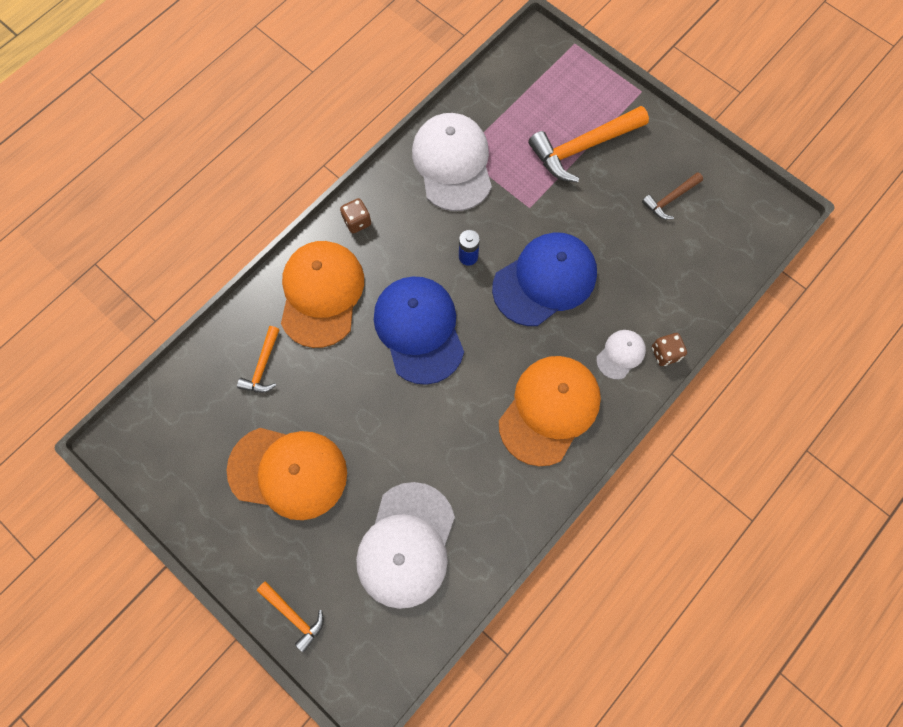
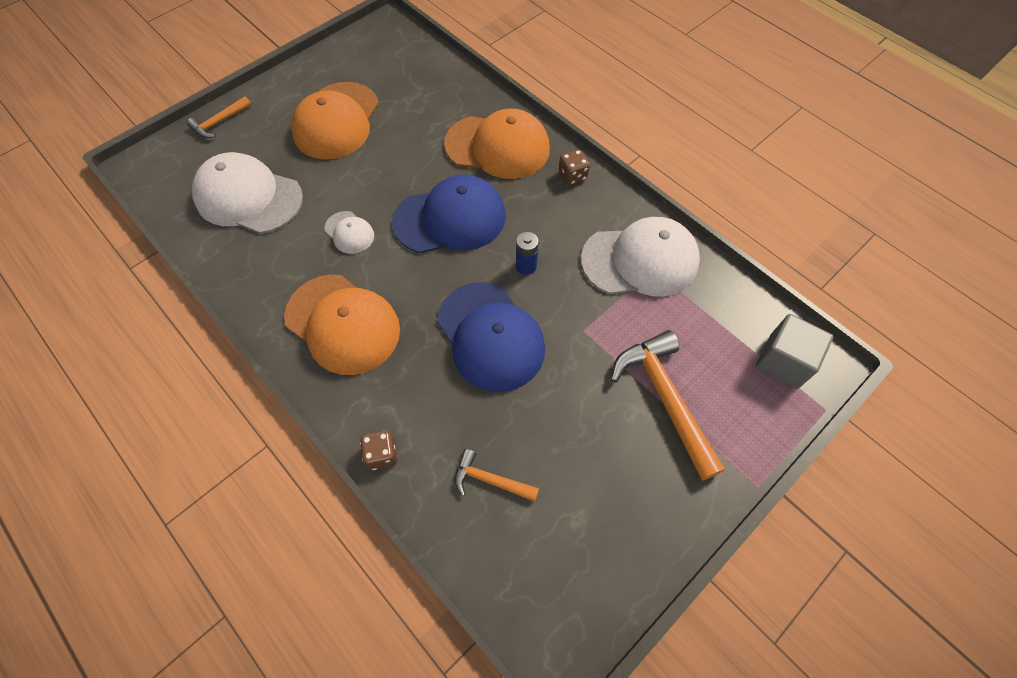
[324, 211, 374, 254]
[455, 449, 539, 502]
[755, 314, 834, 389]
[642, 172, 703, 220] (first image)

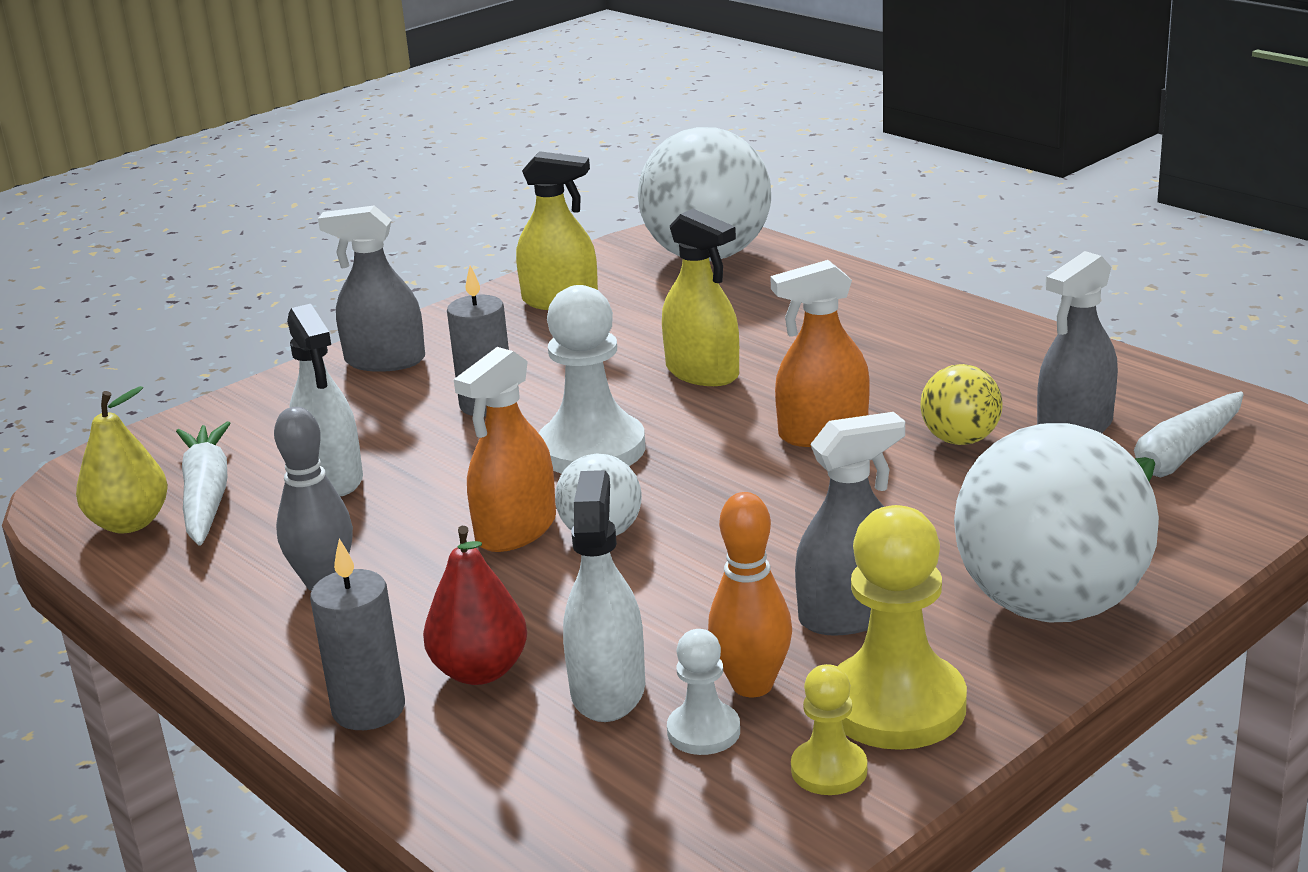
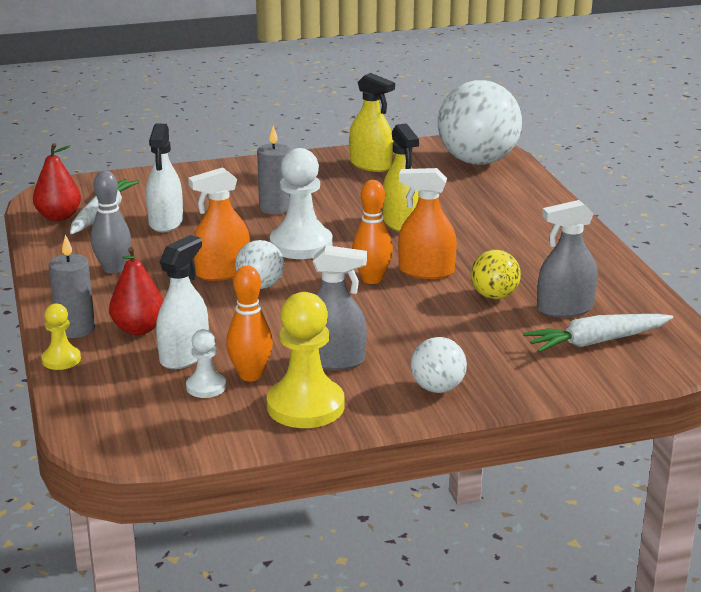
[33, 143, 81, 221]
[41, 303, 81, 370]
[352, 180, 393, 284]
[411, 337, 467, 393]
[318, 206, 425, 372] (first image)

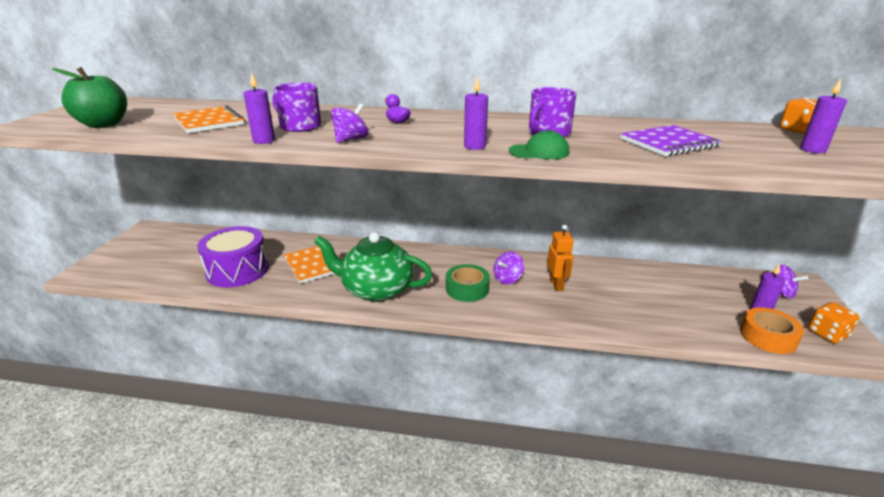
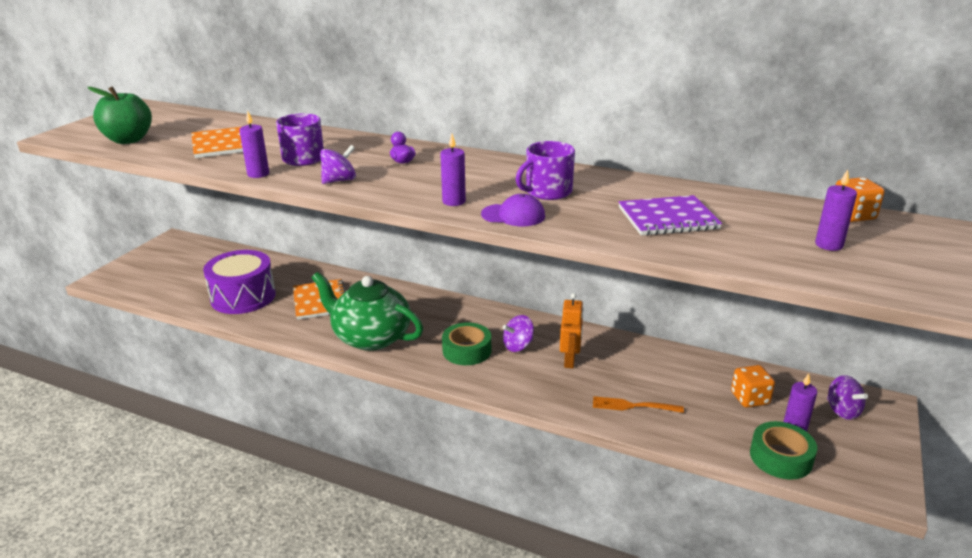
[481, 194, 545, 226]
[593, 396, 684, 413]
[731, 365, 775, 408]
[750, 421, 817, 480]

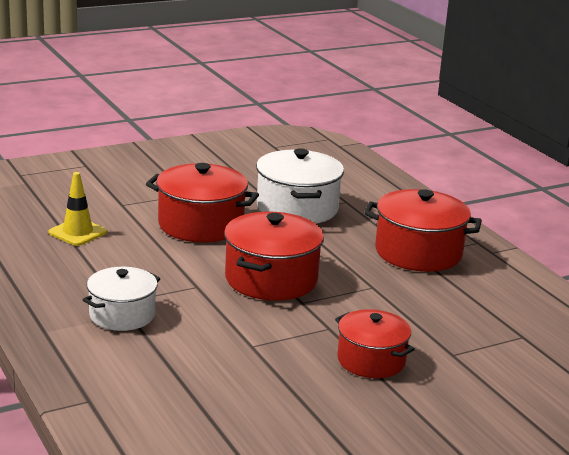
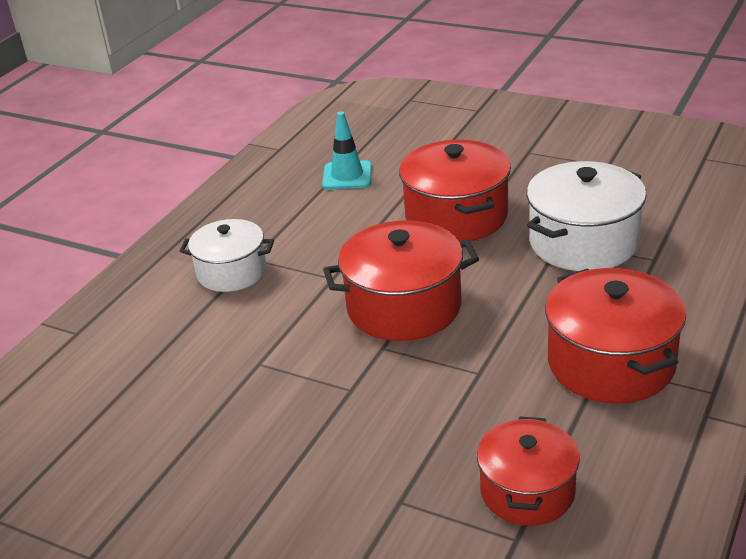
[322, 111, 372, 190]
[477, 416, 580, 526]

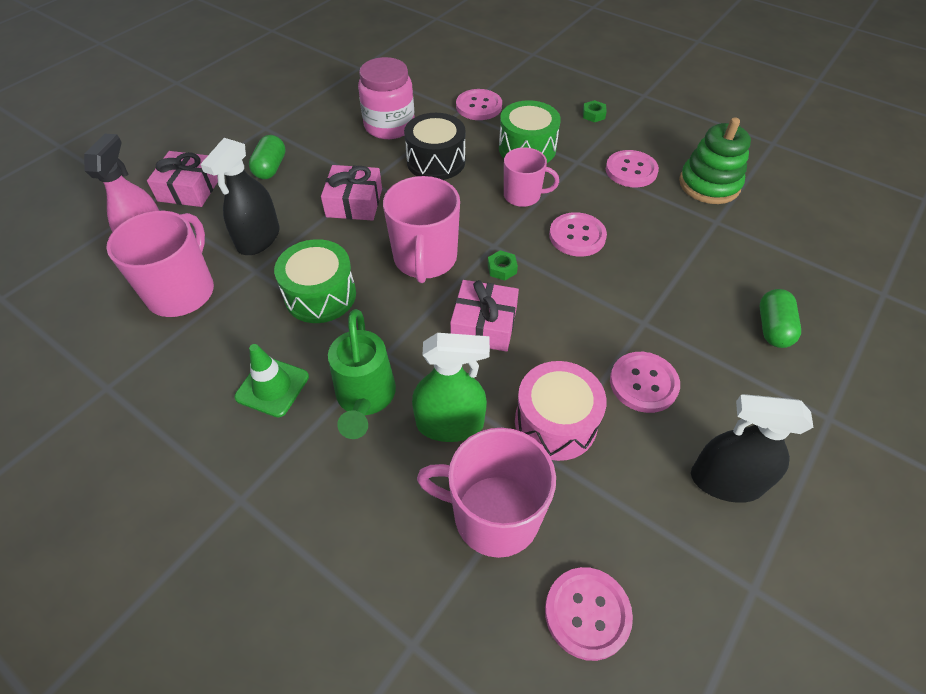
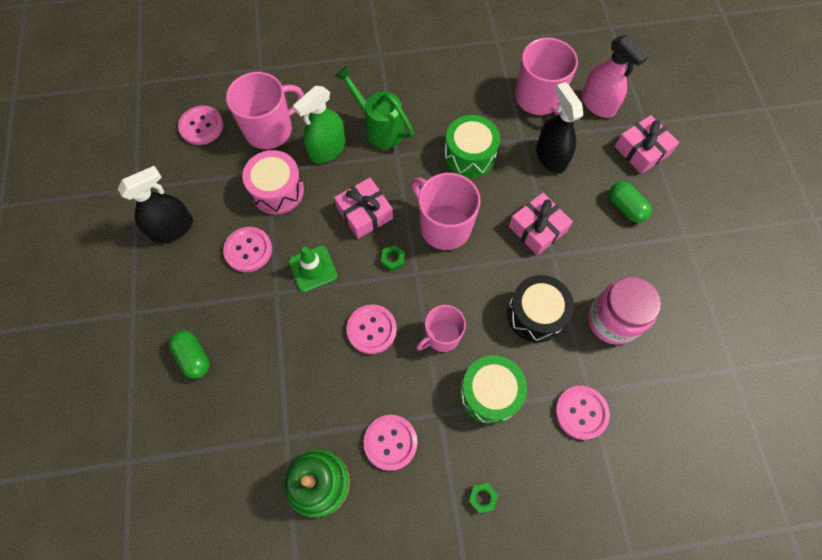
[289, 246, 337, 292]

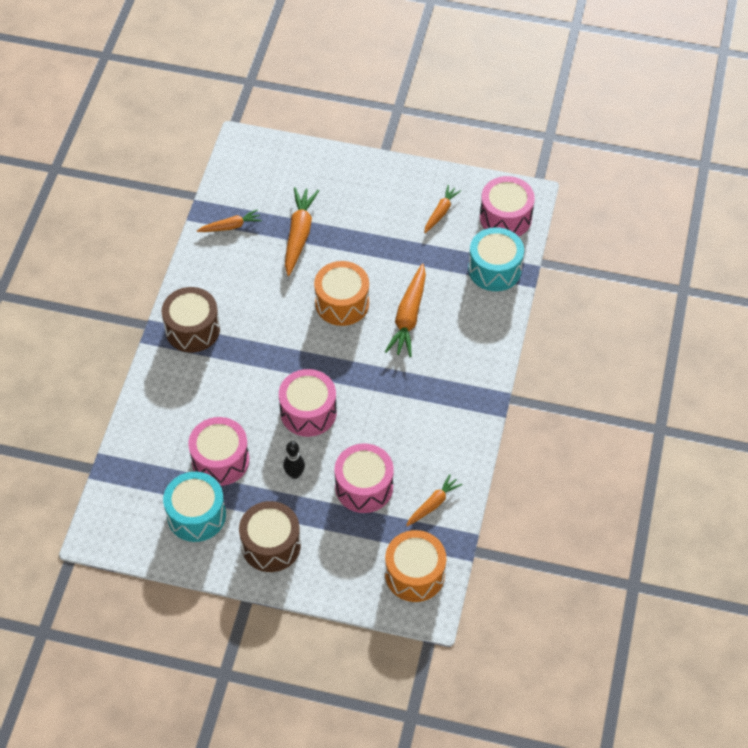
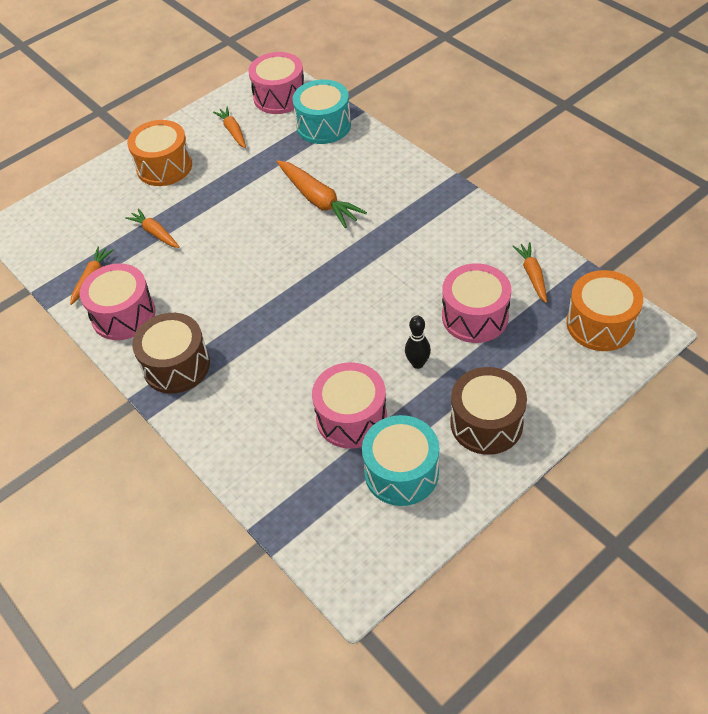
[80, 263, 156, 340]
[125, 208, 180, 248]
[127, 120, 192, 186]

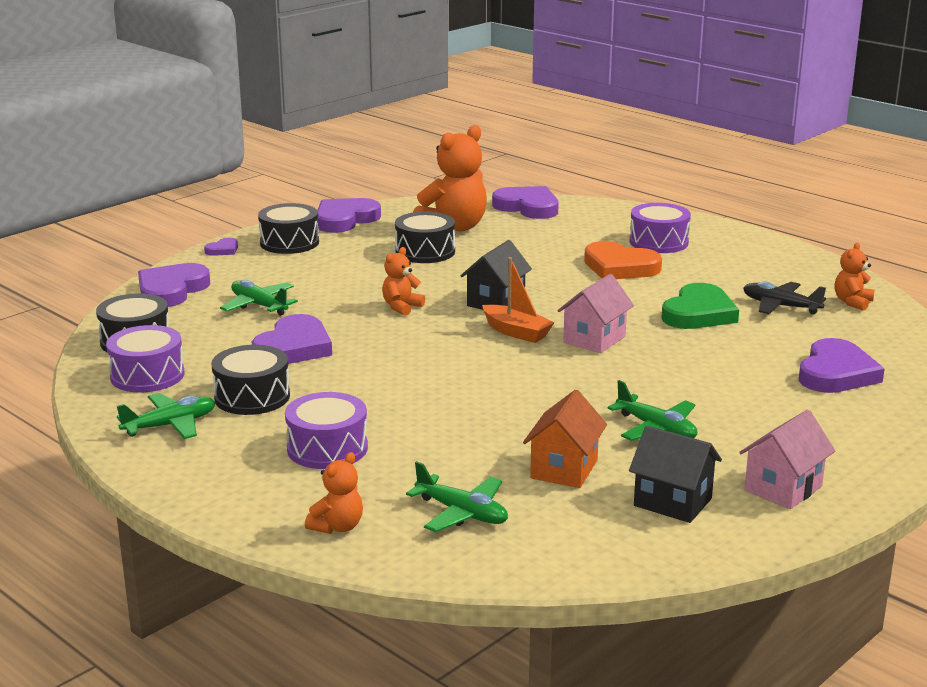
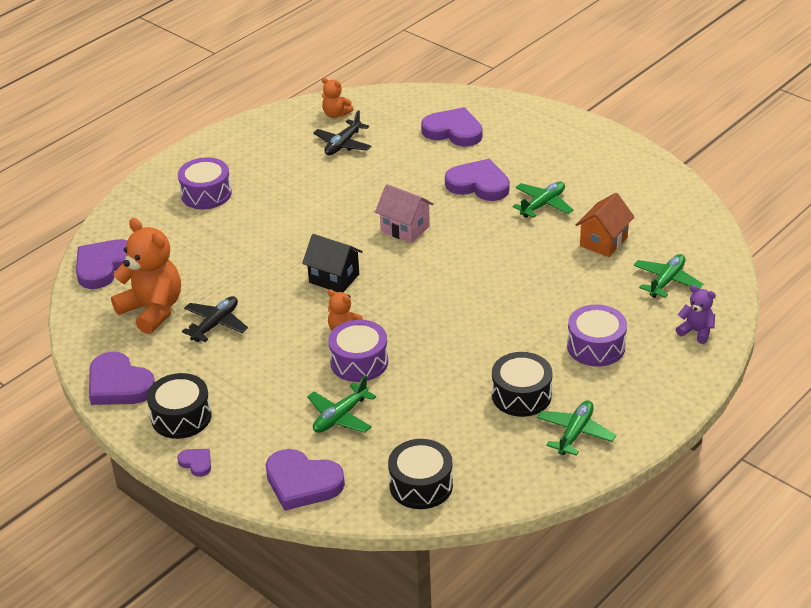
[182, 296, 248, 342]
[328, 320, 388, 382]
[445, 159, 510, 201]
[537, 400, 616, 456]
[576, 193, 634, 257]
[676, 285, 716, 344]
[482, 257, 555, 343] (first image)
[584, 241, 662, 279] (first image)
[629, 425, 722, 523] (first image)
[661, 283, 739, 329] (first image)
[739, 410, 835, 509] (first image)

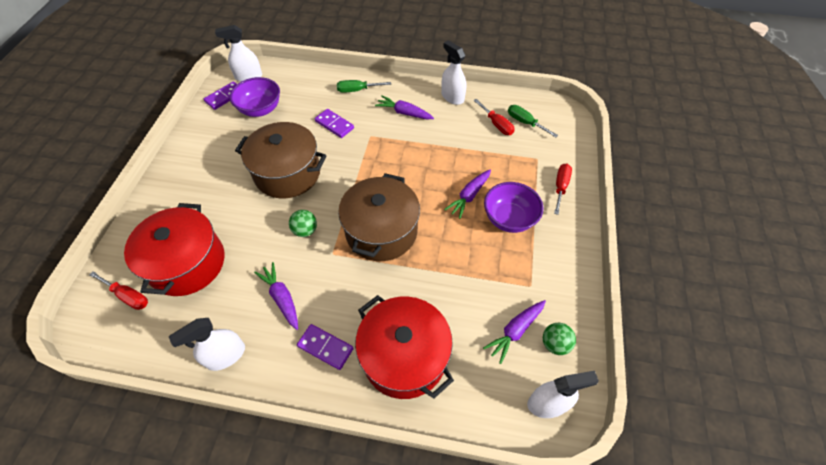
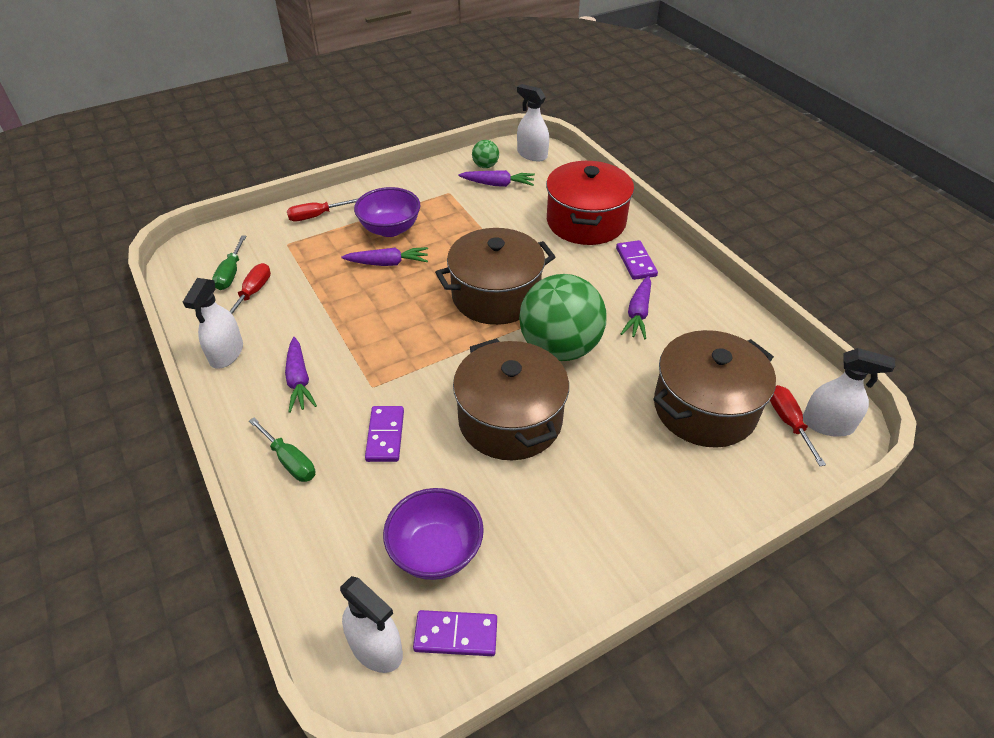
[519, 274, 607, 361]
[653, 330, 776, 448]
[803, 348, 895, 437]

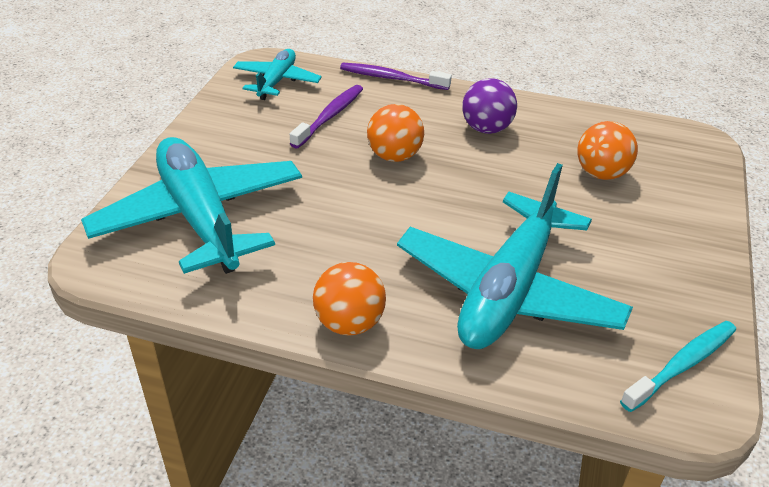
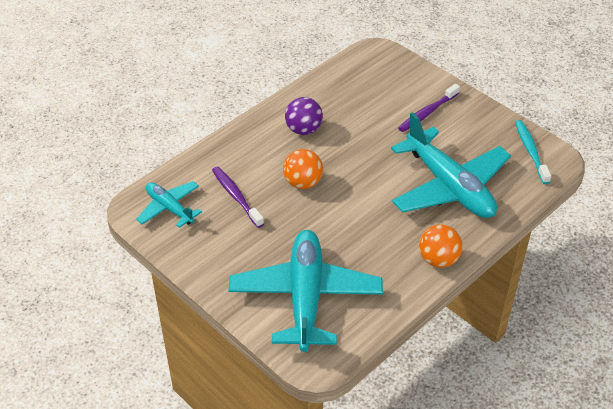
[228, 230, 383, 352]
[398, 84, 460, 132]
[577, 121, 638, 180] (first image)

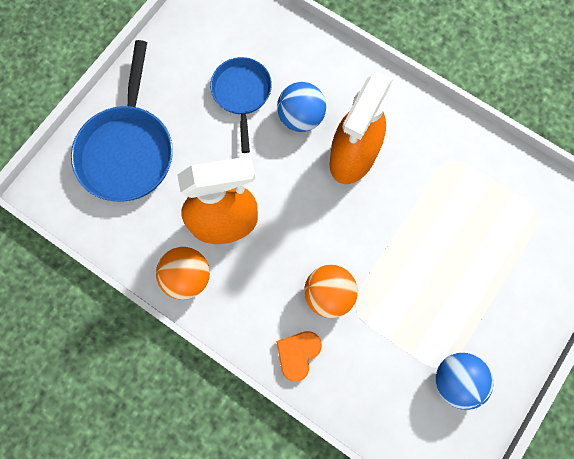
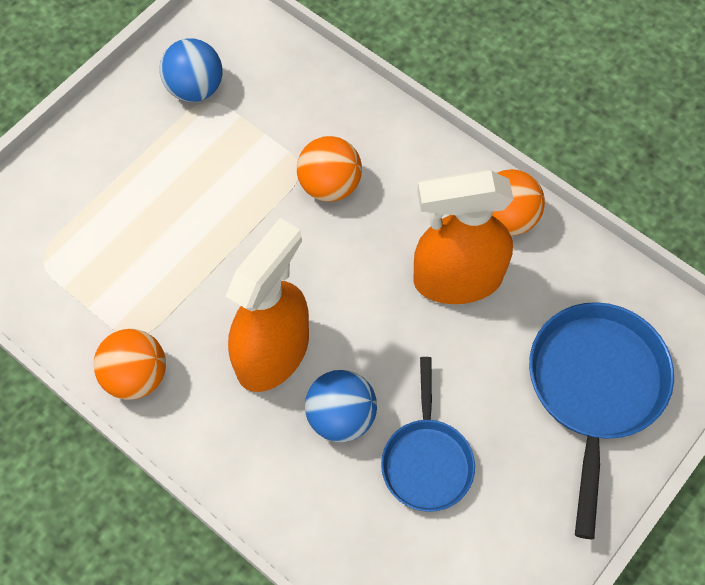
[94, 329, 166, 400]
[276, 331, 322, 382] (first image)

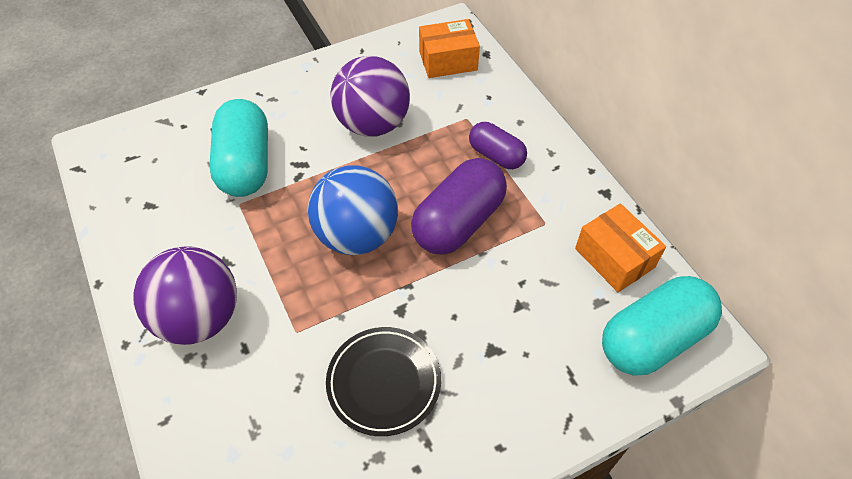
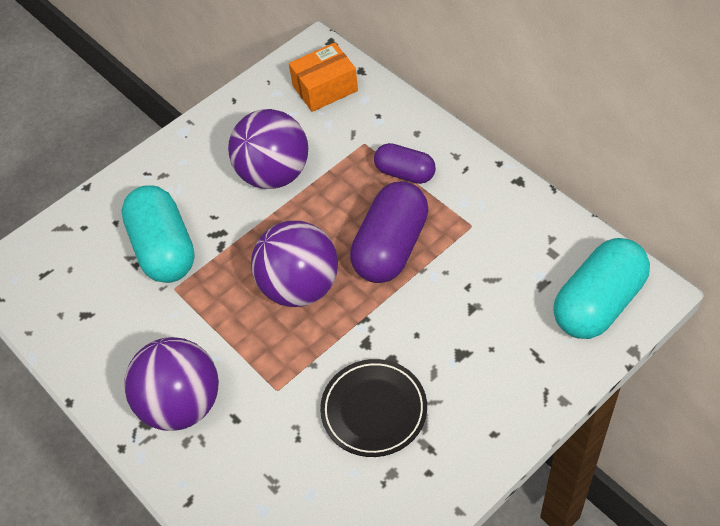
[251, 221, 338, 307]
[575, 203, 666, 292] (first image)

